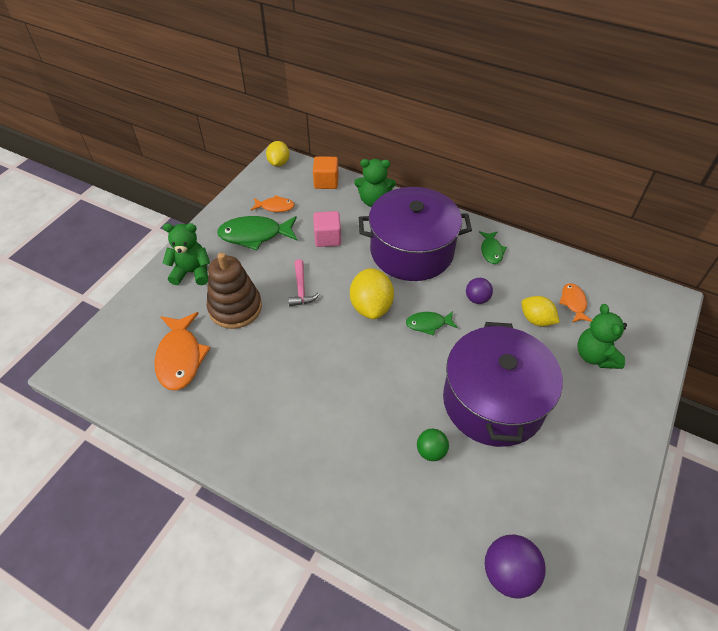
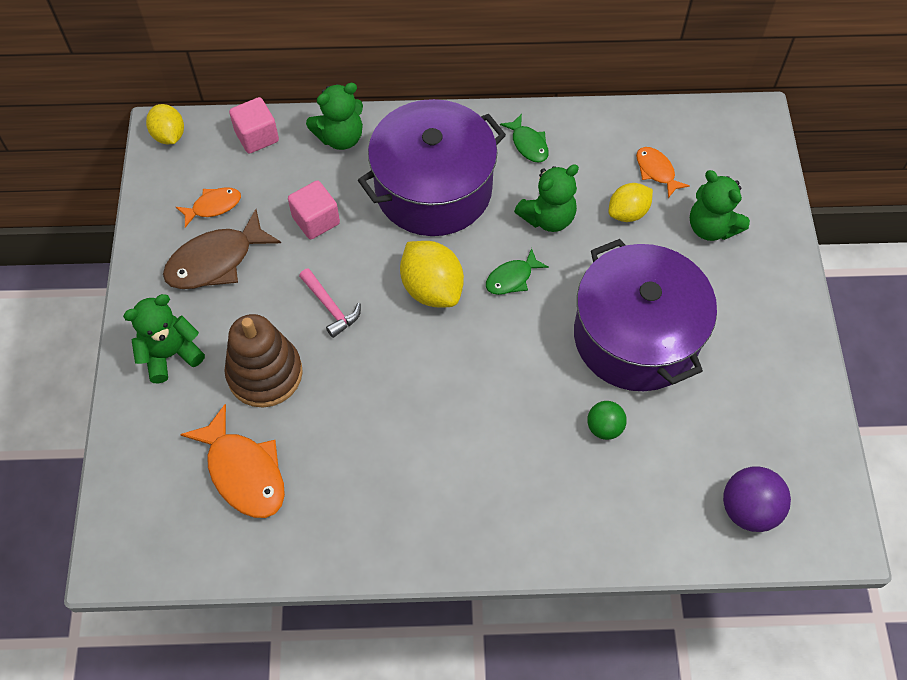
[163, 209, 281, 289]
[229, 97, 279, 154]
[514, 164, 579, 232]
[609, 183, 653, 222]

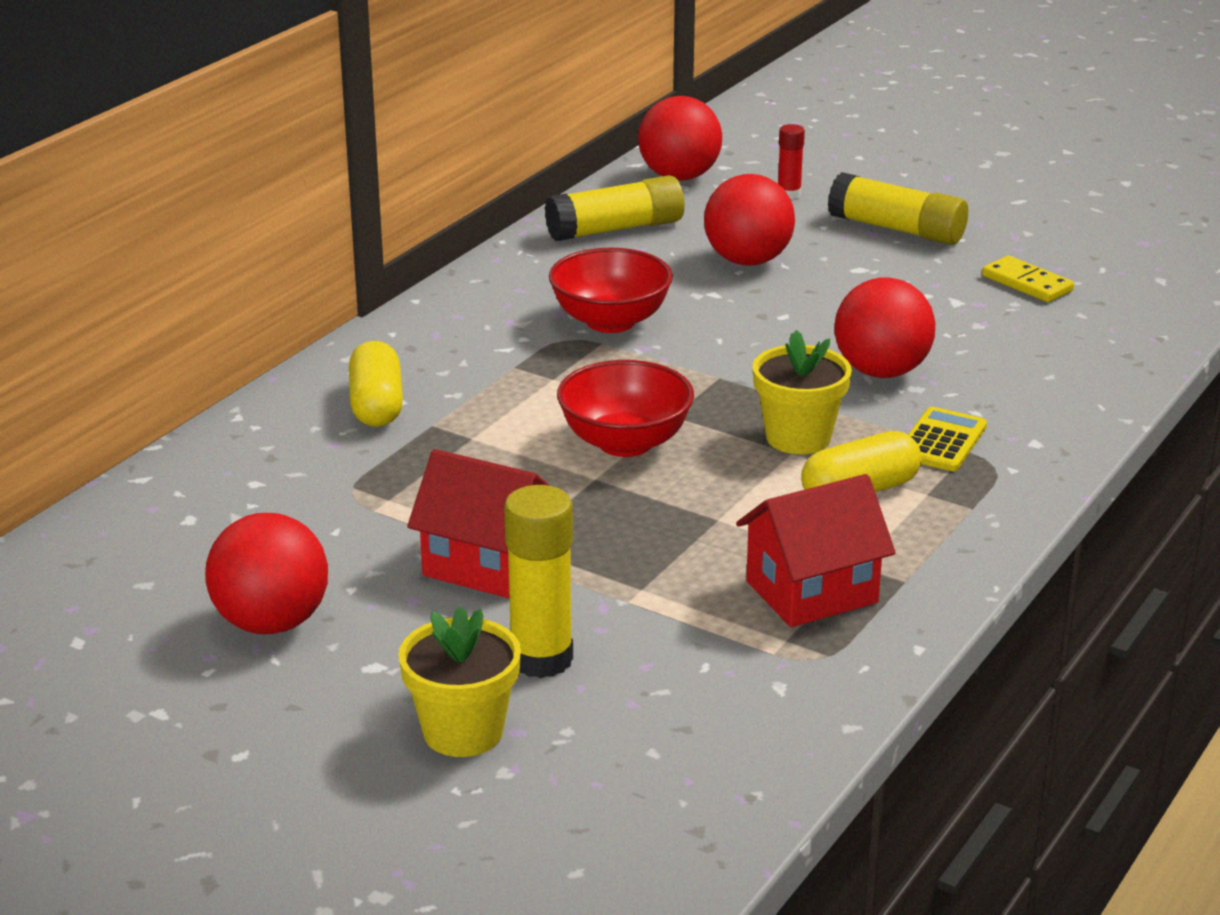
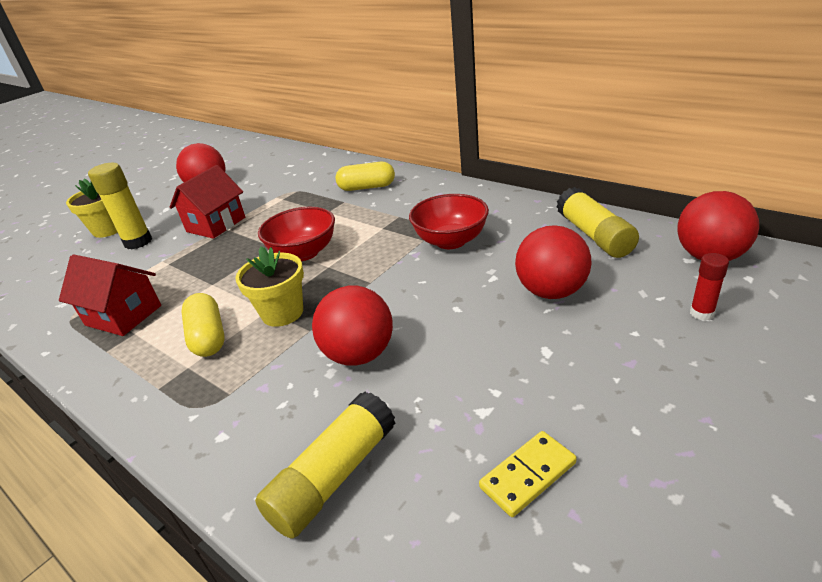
[59, 254, 161, 336]
[255, 391, 395, 539]
[908, 407, 987, 471] (first image)

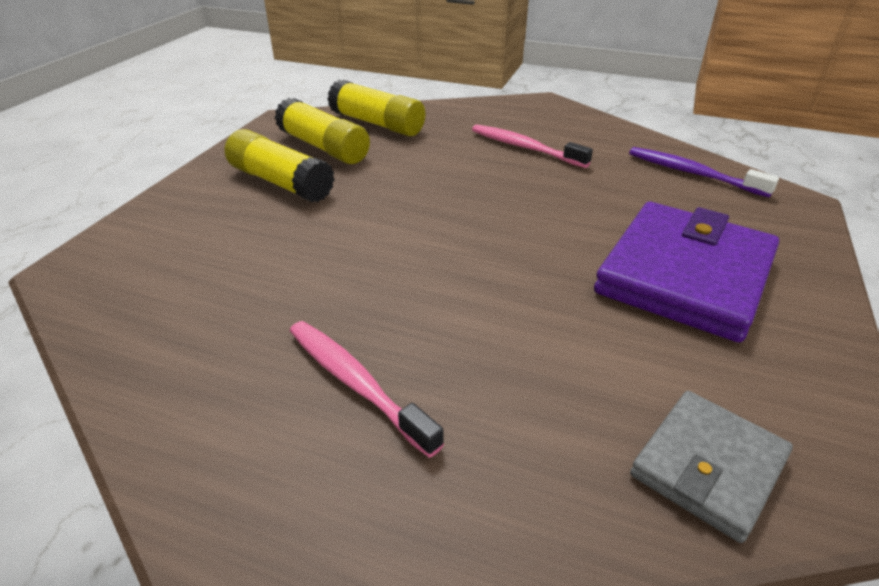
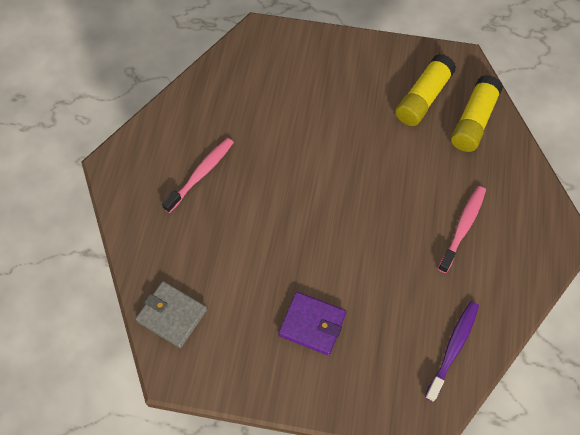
[279, 292, 346, 356]
[225, 129, 335, 202] (first image)

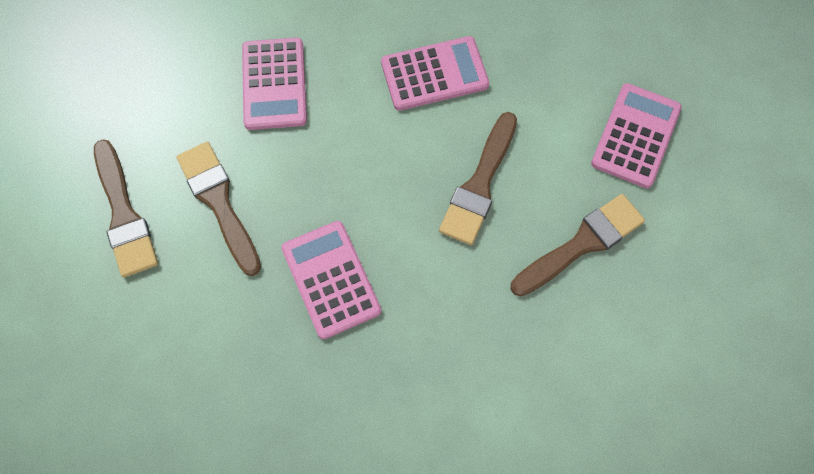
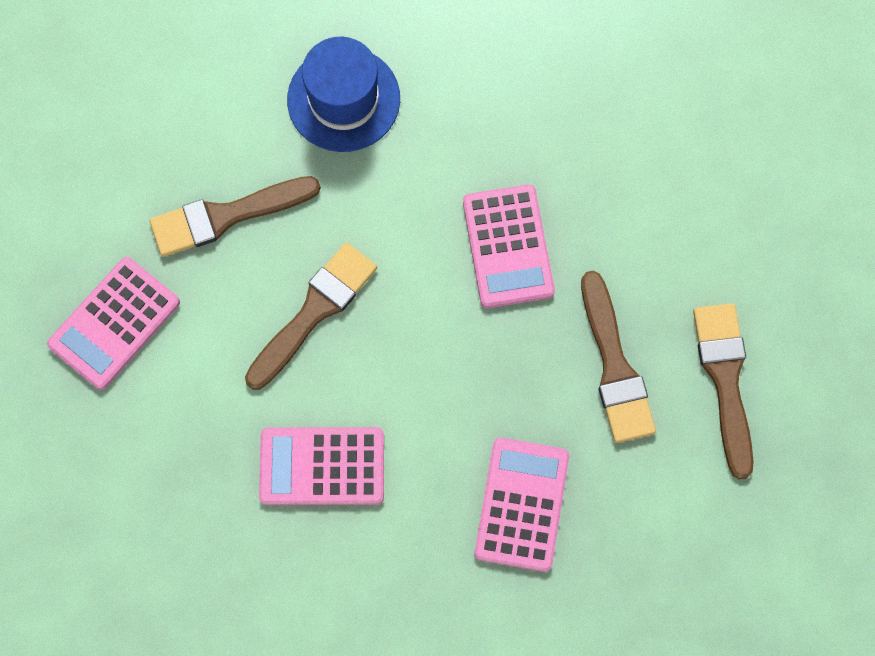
[287, 37, 400, 152]

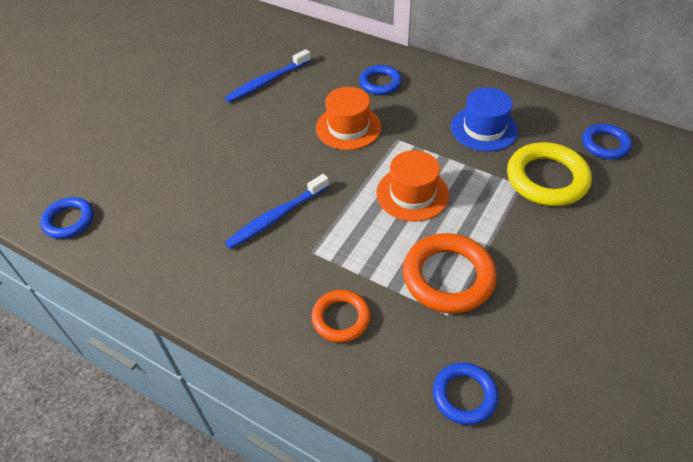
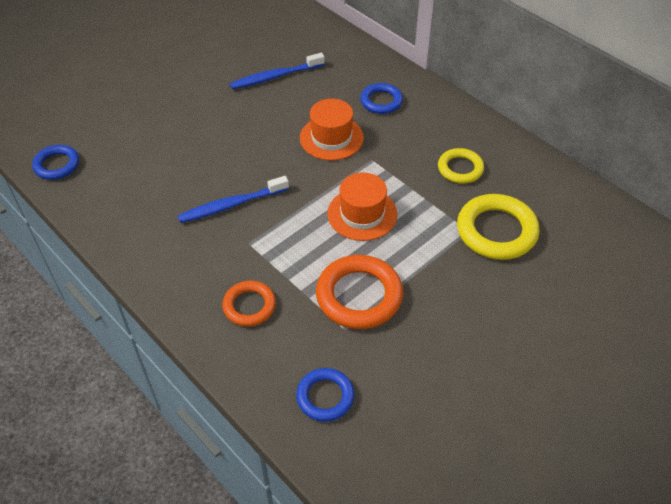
[438, 148, 484, 184]
[582, 124, 632, 159] (first image)

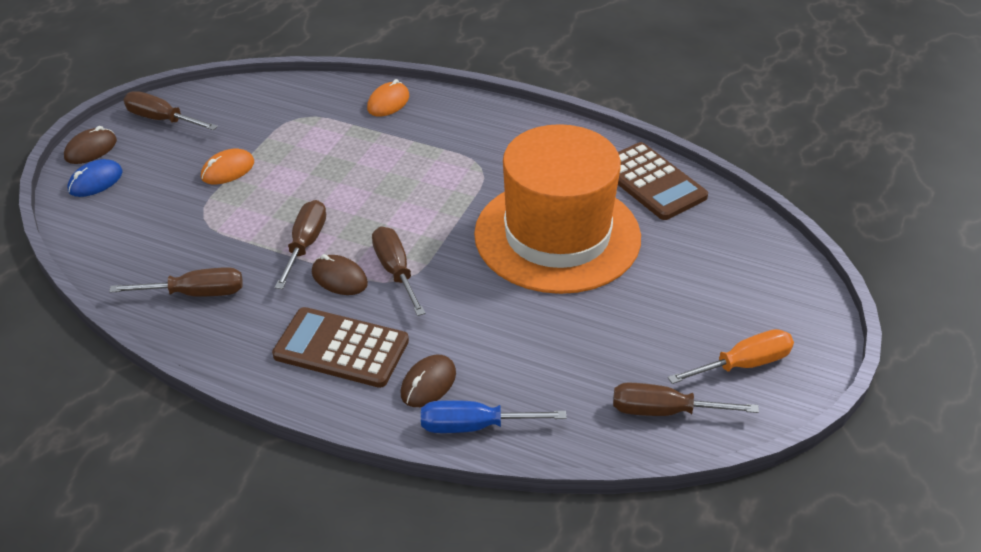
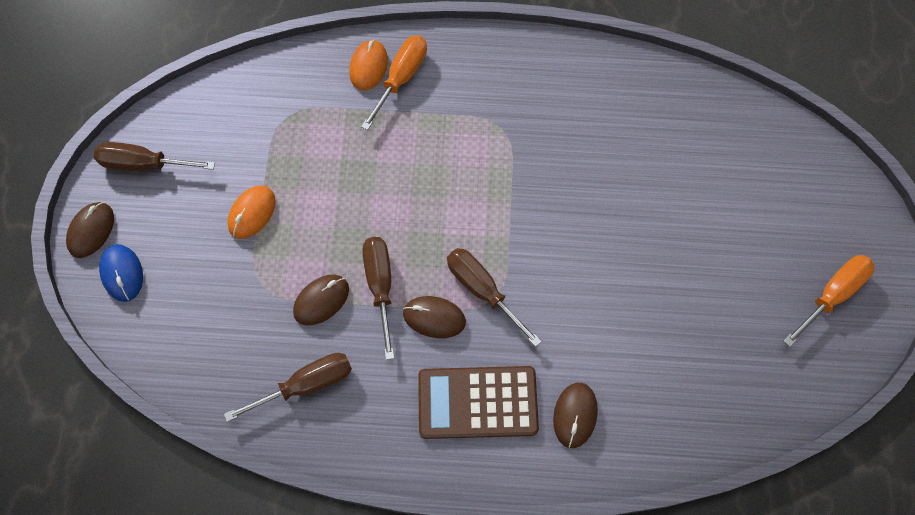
[99, 244, 143, 302]
[293, 275, 349, 325]
[361, 36, 427, 130]
[421, 400, 567, 433] (first image)
[474, 124, 641, 294] (first image)
[613, 383, 759, 416] (first image)
[618, 142, 708, 220] (first image)

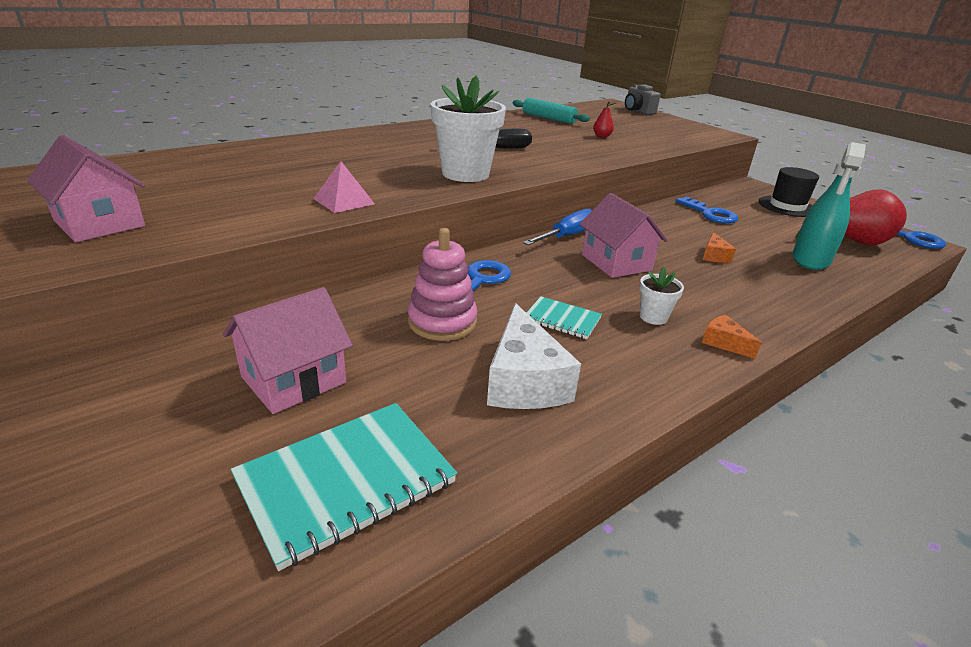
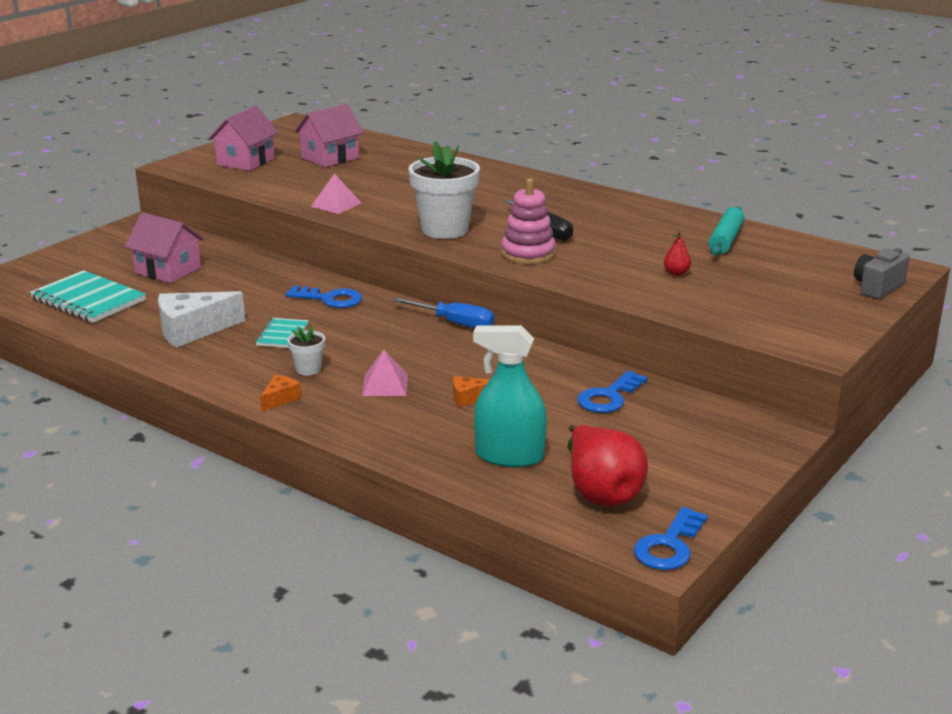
[294, 104, 364, 167]
[362, 350, 408, 396]
[501, 178, 556, 264]
[759, 167, 819, 217] (first image)

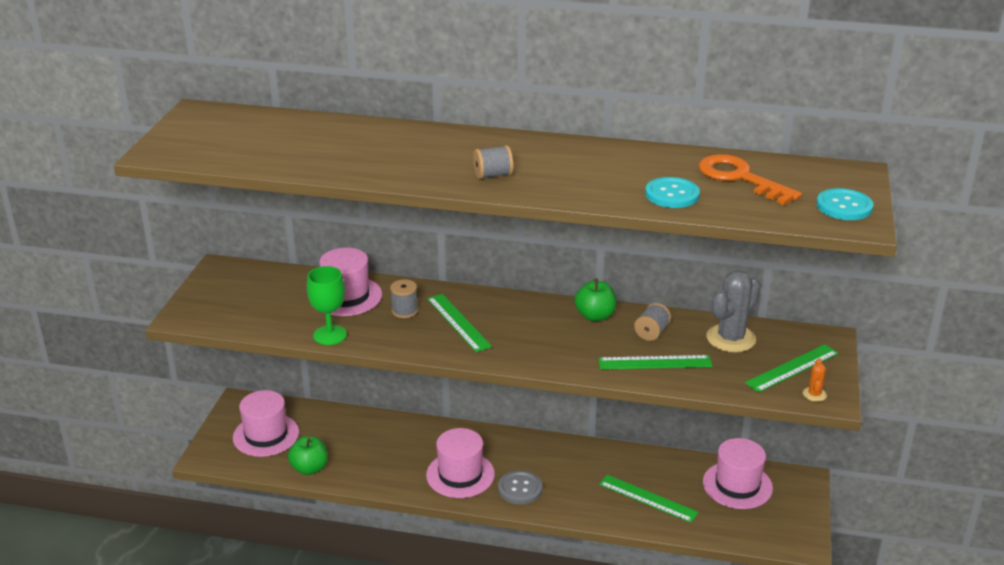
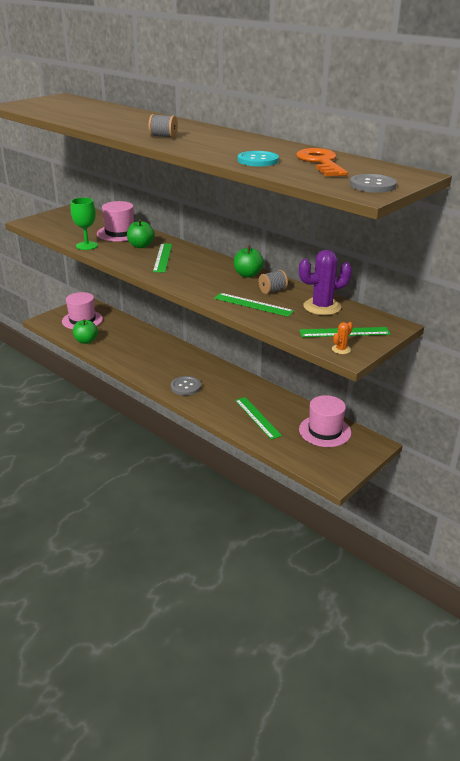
[127, 219, 155, 248]
[299, 250, 352, 315]
[350, 174, 397, 193]
[426, 428, 495, 498] (first image)

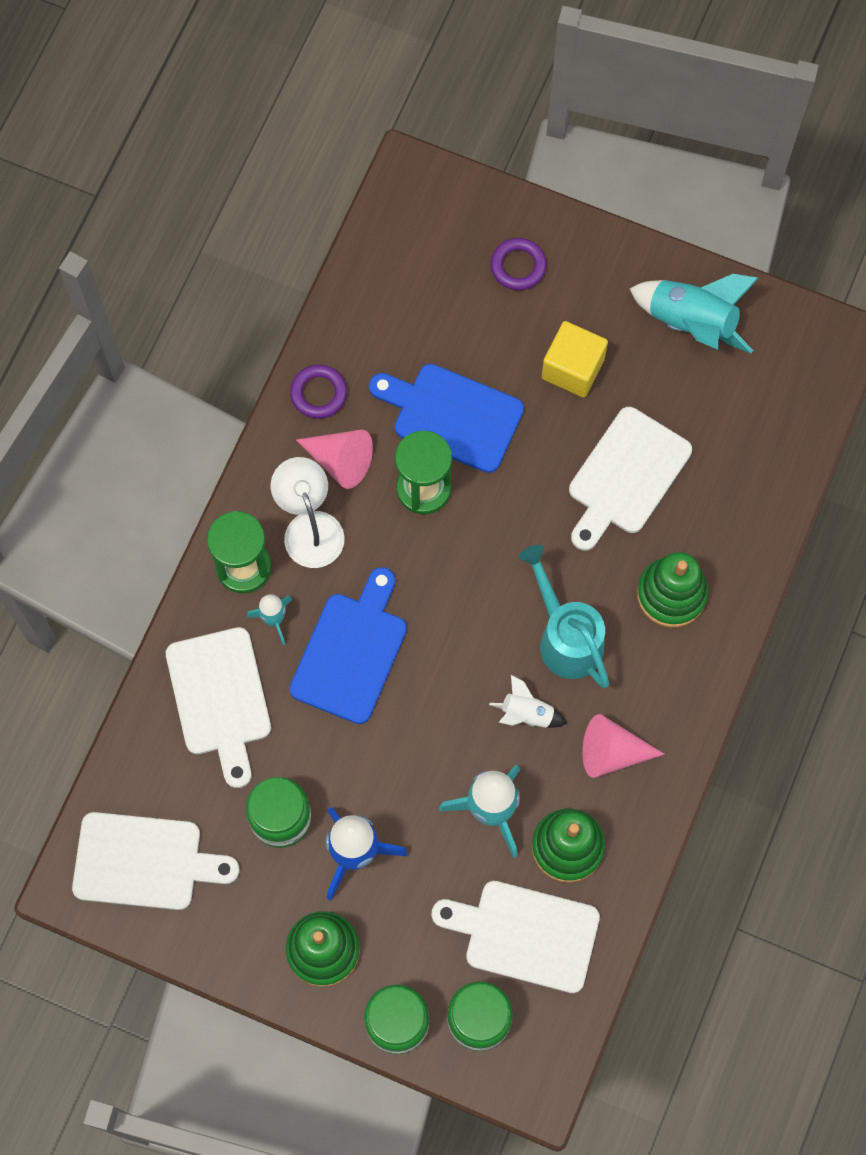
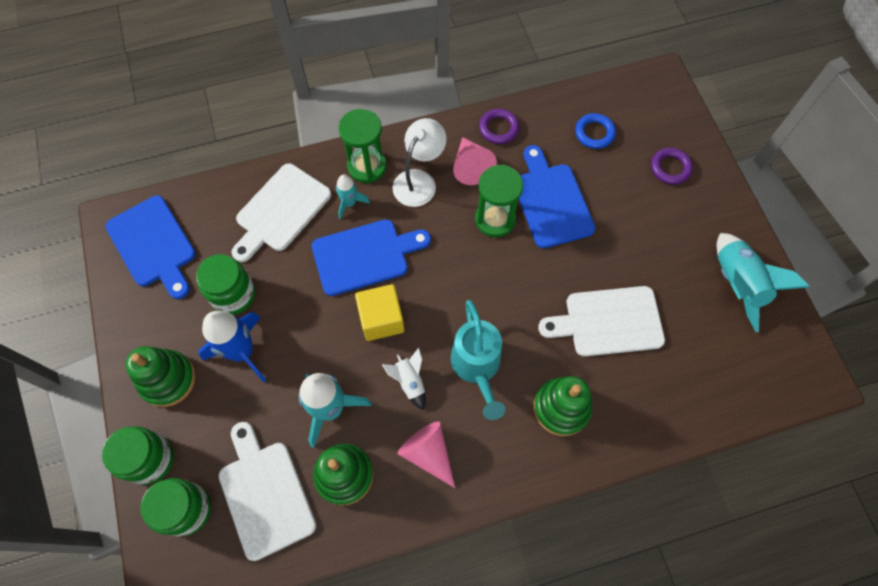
[105, 196, 196, 299]
[355, 284, 404, 341]
[451, 300, 506, 420]
[575, 113, 616, 149]

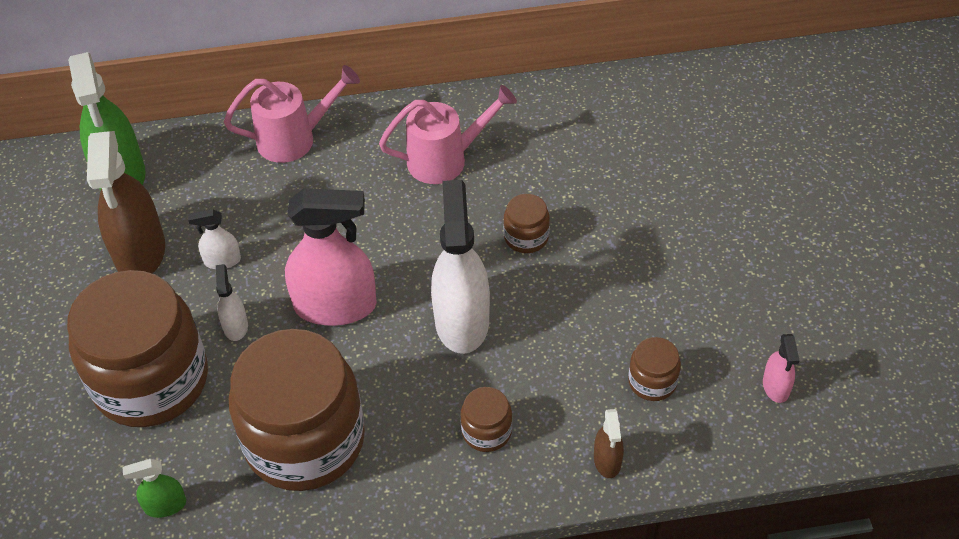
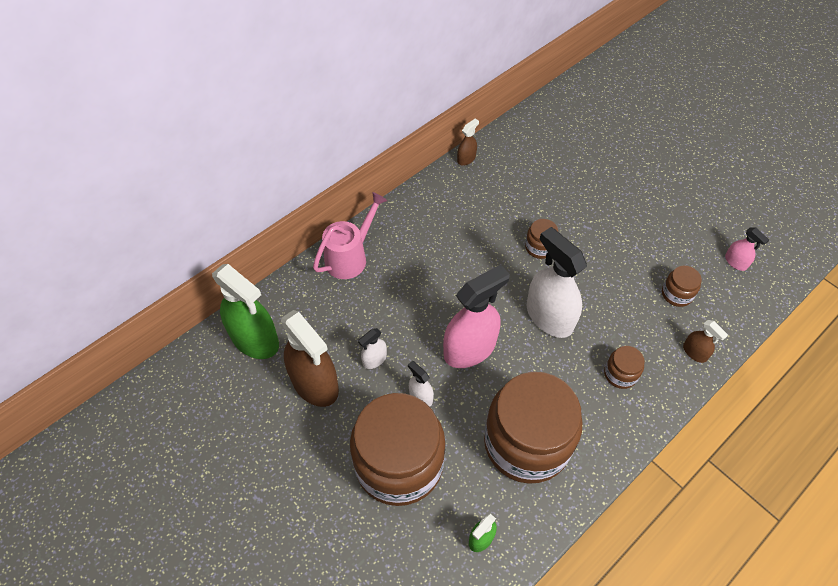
[457, 119, 479, 166]
[379, 85, 517, 184] (first image)

